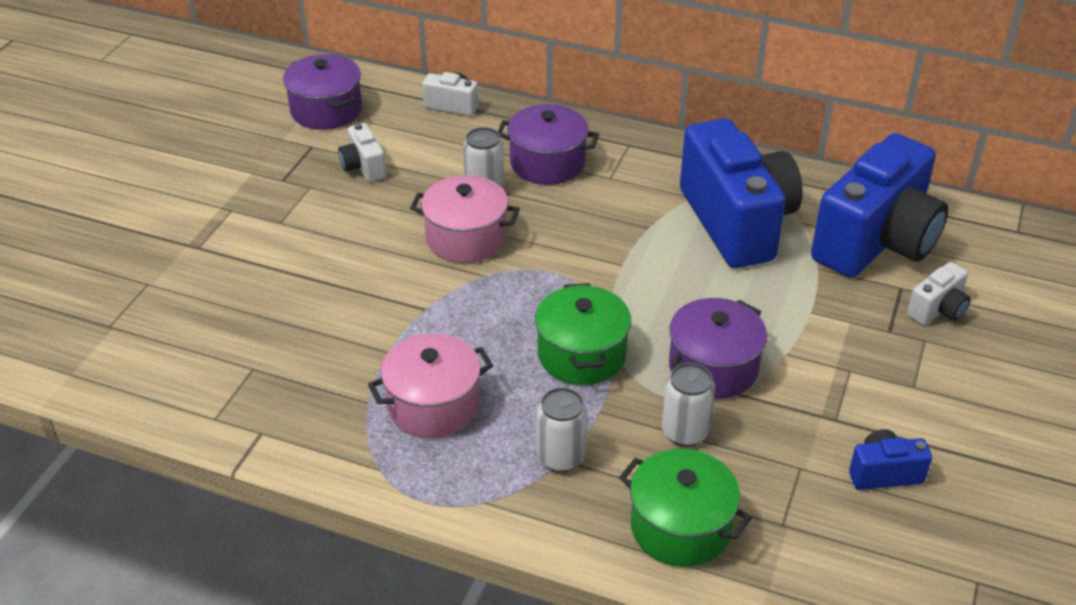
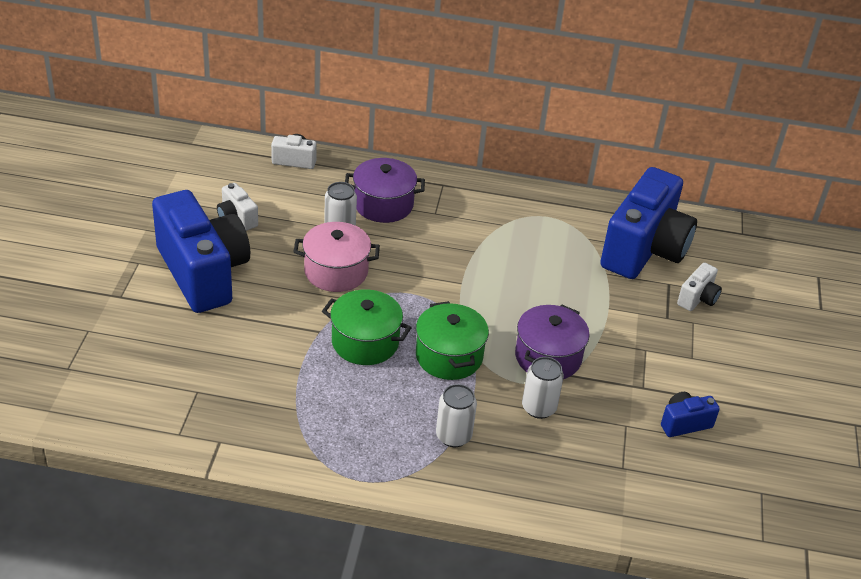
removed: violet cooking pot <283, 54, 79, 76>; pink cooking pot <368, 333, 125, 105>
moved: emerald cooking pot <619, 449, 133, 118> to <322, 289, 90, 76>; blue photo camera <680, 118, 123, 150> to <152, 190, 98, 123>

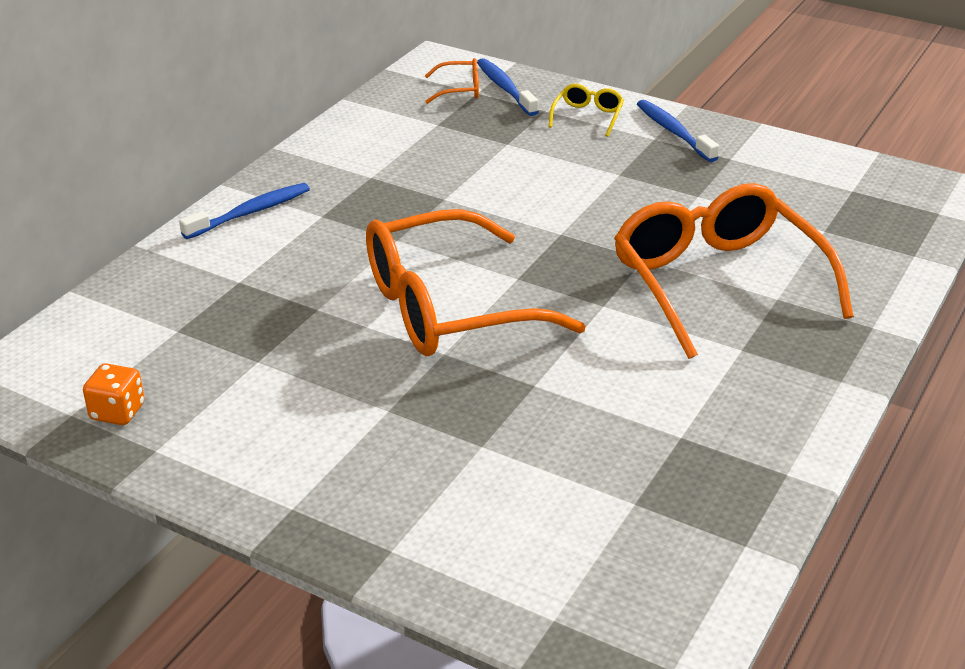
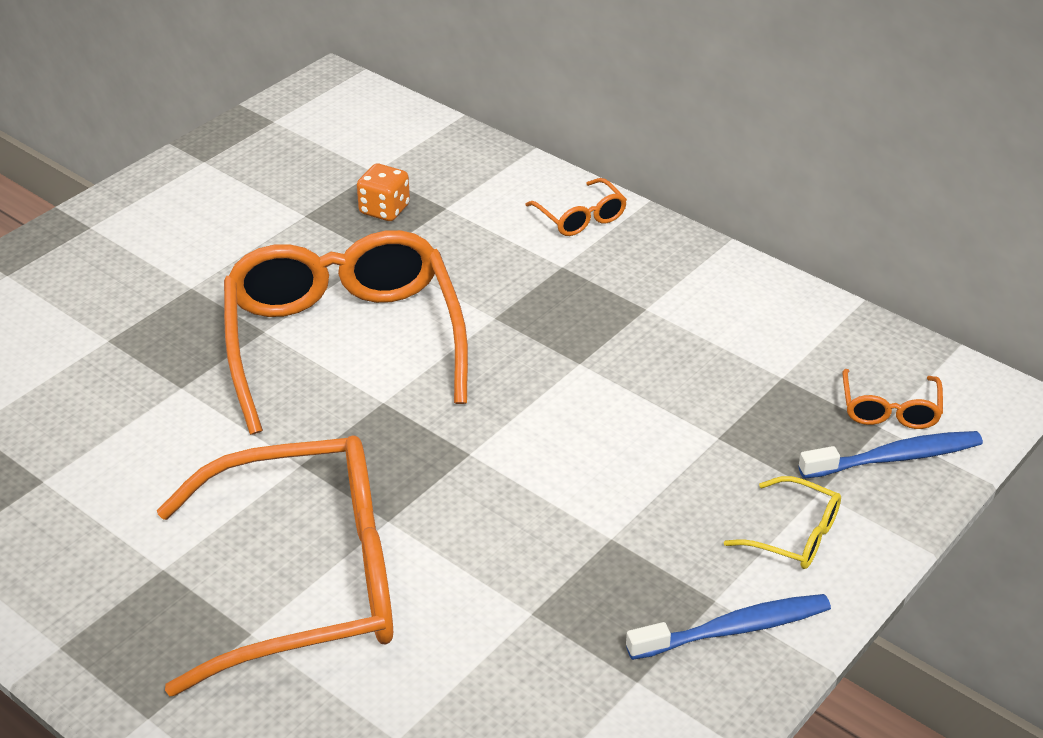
moved: bright orange dice <83, 363, 62, 62> to <357, 164, 53, 57>
replaced: blue tooth brush <179, 183, 131, 56> to bright orange glasses <525, 178, 102, 58>

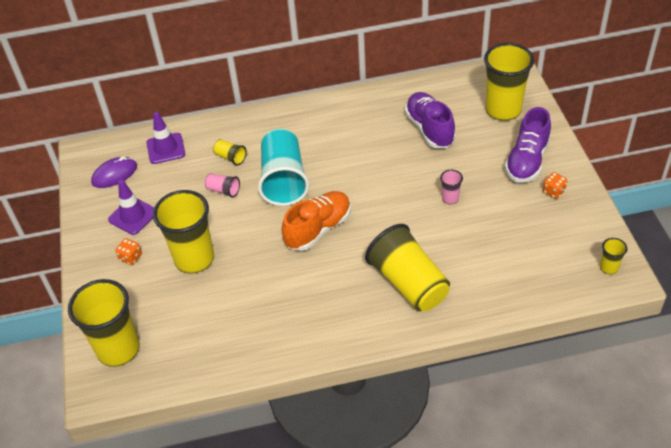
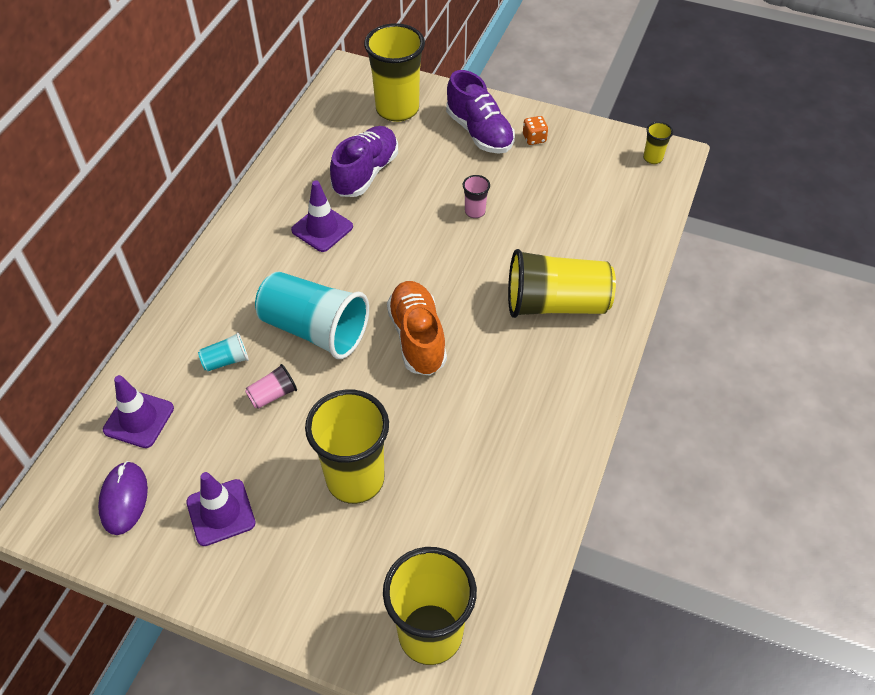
removed: bright orange dice <115, 238, 27, 27>
added: violet road cone <291, 180, 62, 72>
recoloured: golden tumbler <213, 139, 34, 27> to teal tumbler <198, 332, 51, 40>
turned: violet sneaker <405, 92, 51, 56> = <330, 126, 68, 71> 105 degrees clockwise

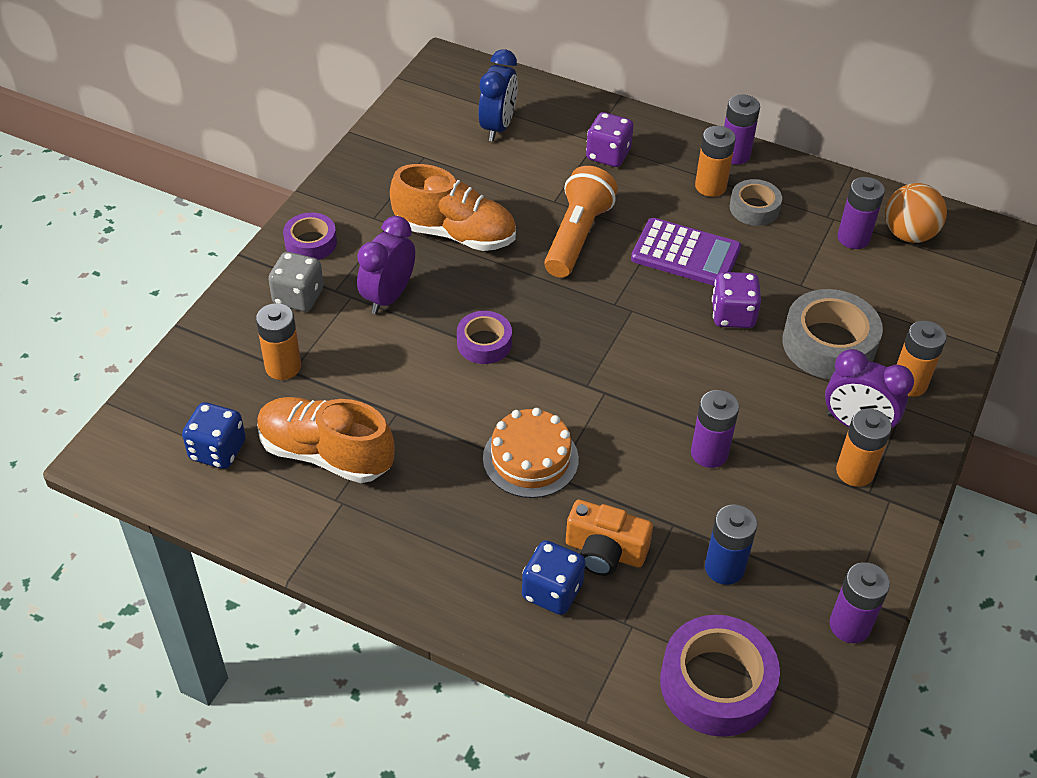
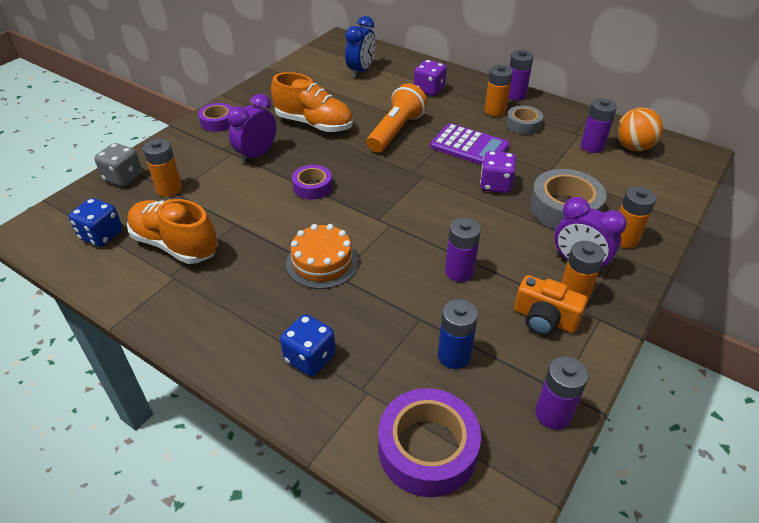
moved: ash-grey dice <268, 252, 56, 60> to <94, 143, 48, 44>; bright orange photo camera <566, 500, 87, 76> to <514, 275, 74, 61>

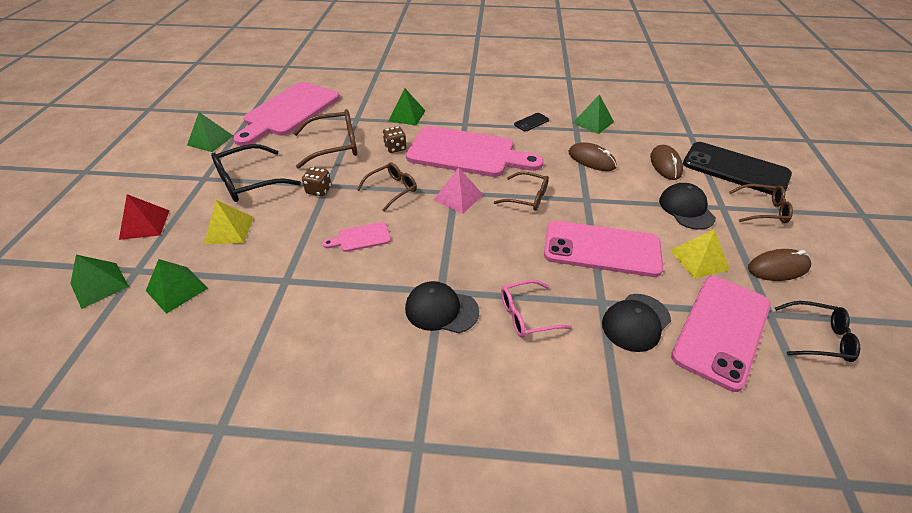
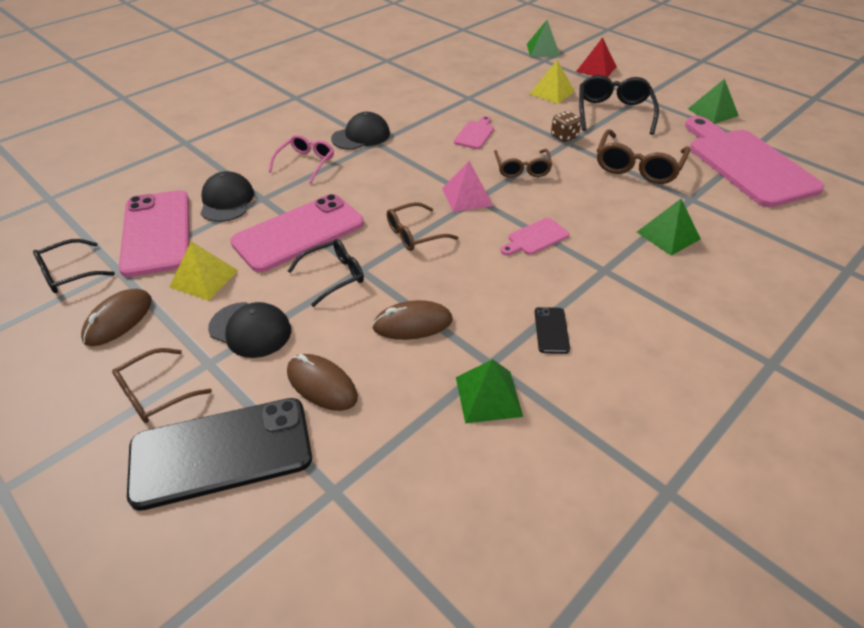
removed: emerald pyramid shape <146, 259, 62, 55>; russet dice <383, 126, 24, 27>
added: black glasses <288, 239, 76, 68>
resized: pink bread board <406, 126, 138, 51> = <500, 218, 69, 37> x0.41

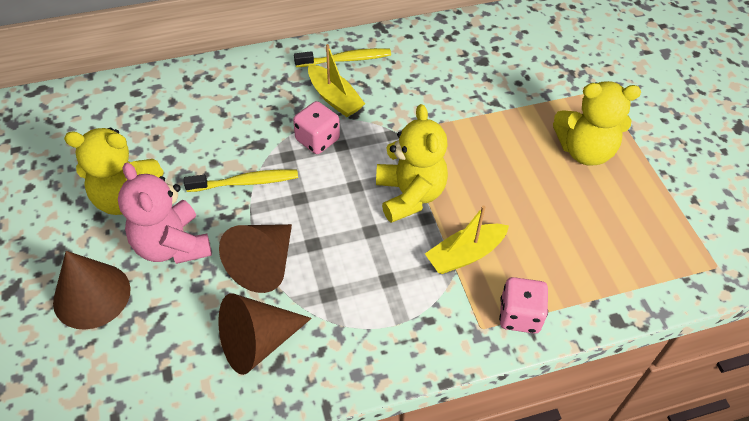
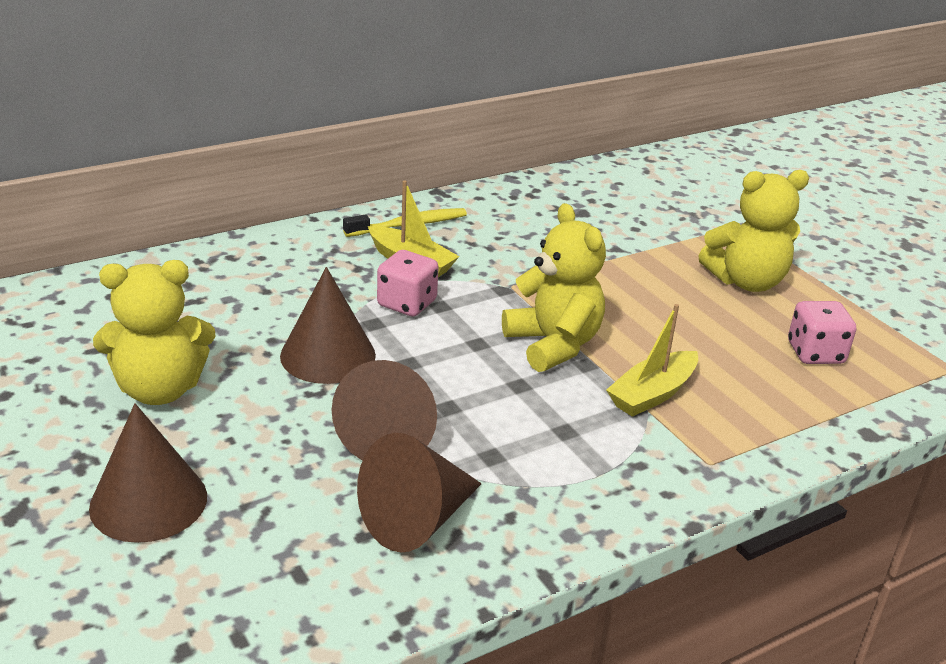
removed: pink teddy <118, 163, 94, 101>
moved: pink dice <499, 277, 49, 56> to <788, 301, 68, 63>
replaced: golden tooth brush <184, 169, 114, 23> to russet cone shape <280, 267, 96, 117>

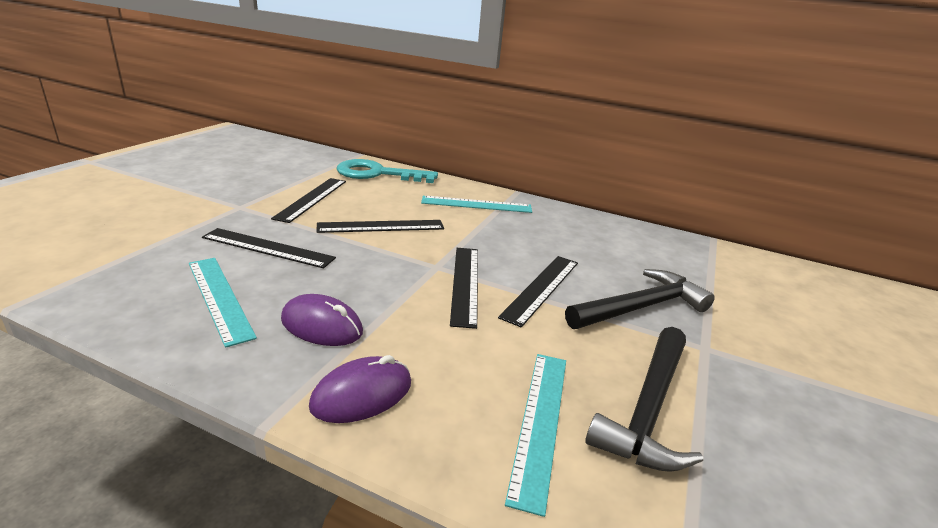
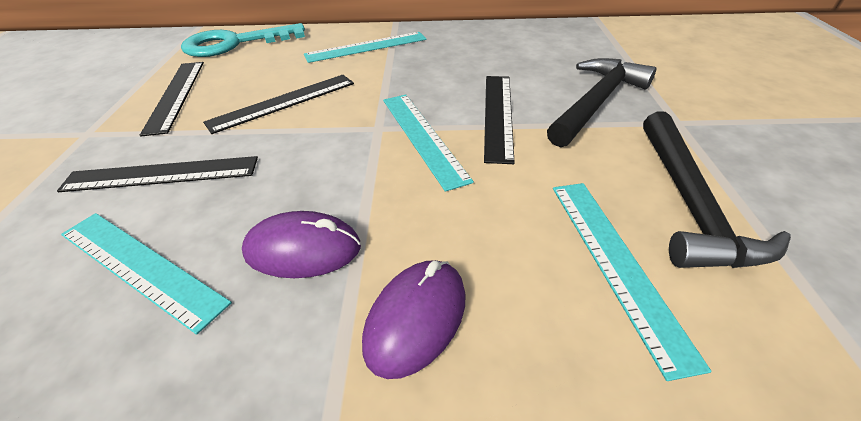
recoloured: black ruler <450, 248, 28, 81> to teal ruler <383, 95, 91, 97>

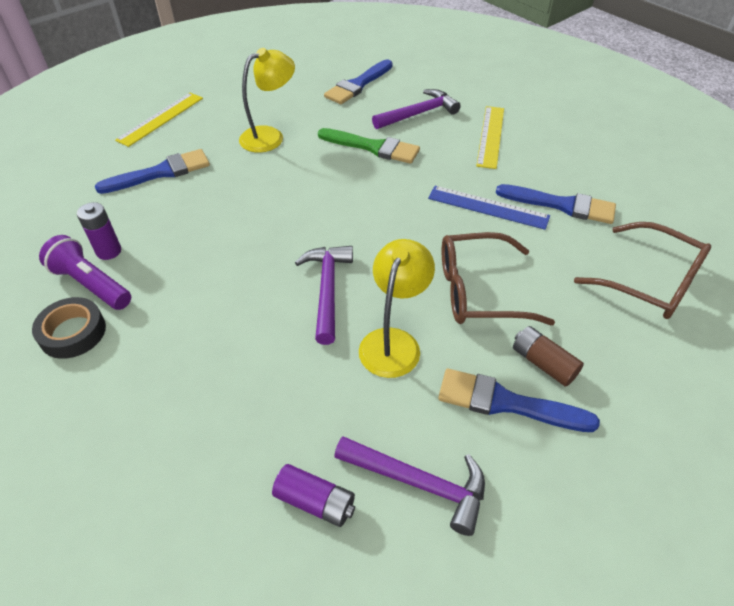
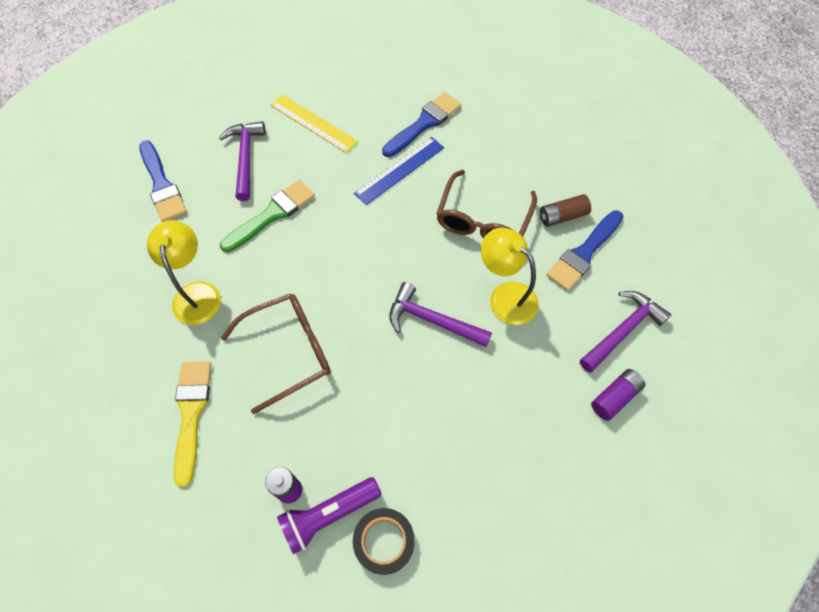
removed: golden ruler <115, 93, 88, 54>
moved: russet glasses <574, 222, 137, 97> to <221, 293, 110, 121>
recoloured: blue paint brush <95, 149, 115, 45> to golden paint brush <174, 362, 37, 125>

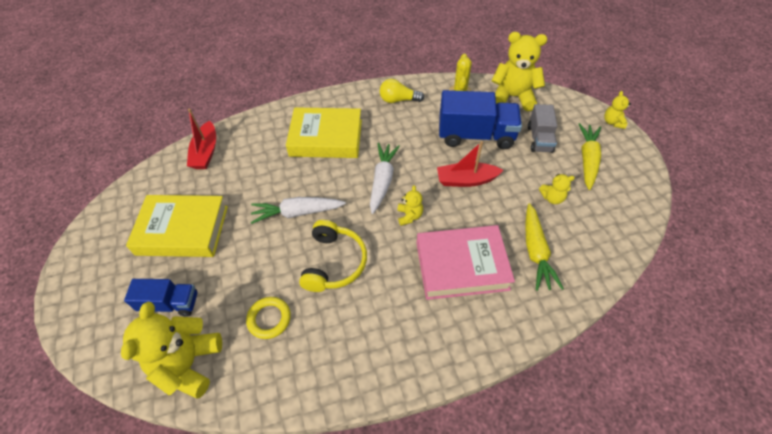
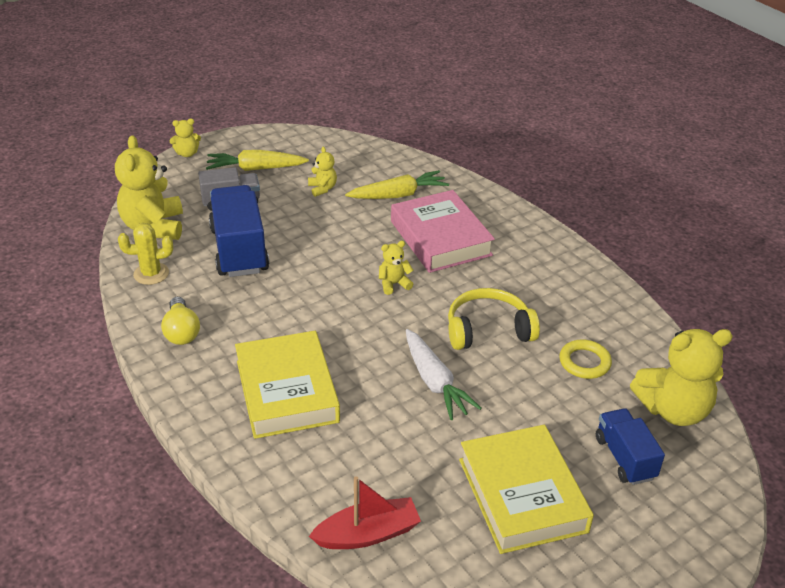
removed: white root vegetable <370, 143, 30, 71>; crimson boat <437, 141, 66, 46>

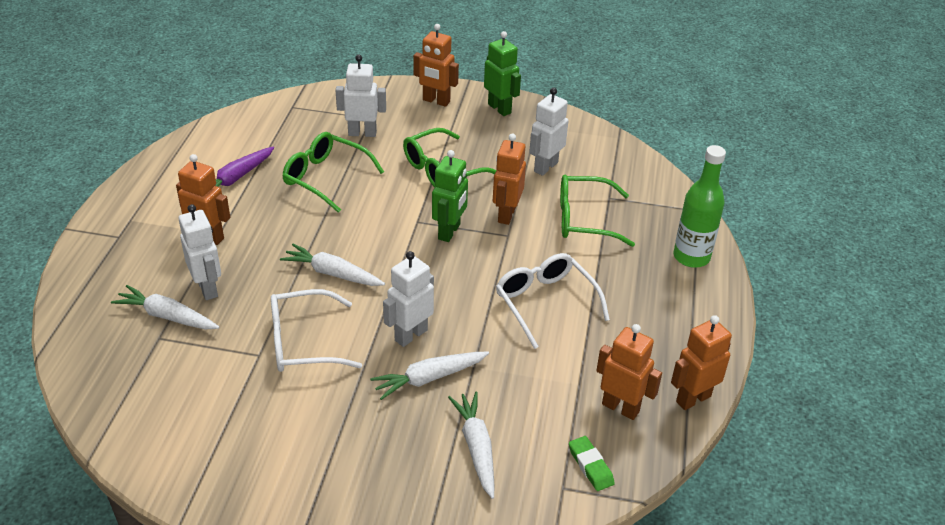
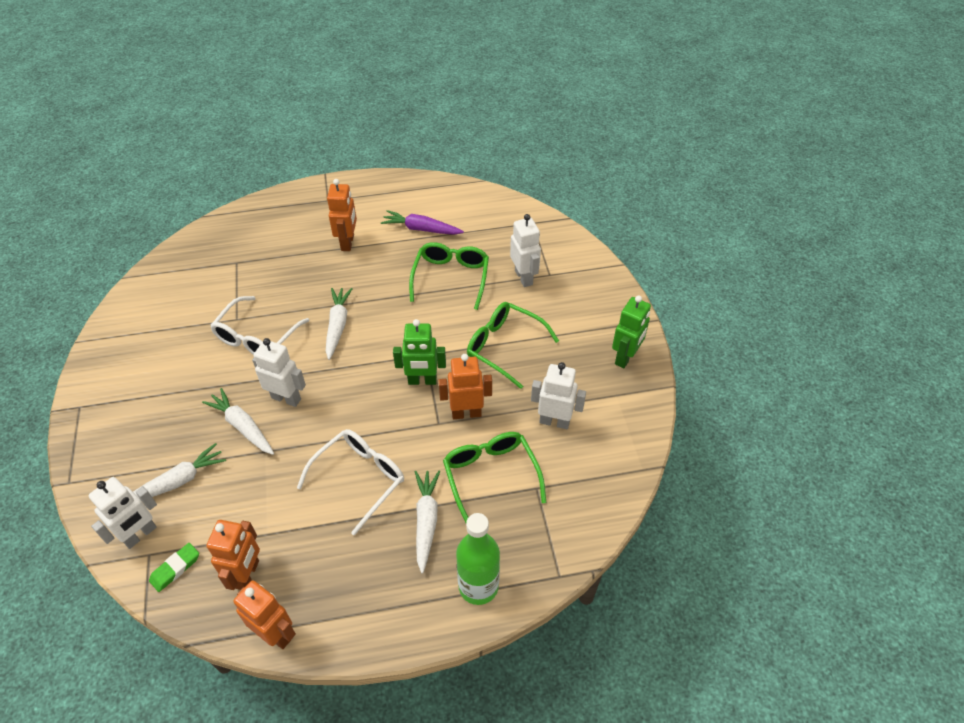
removed: bright orange robot figure <413, 24, 46, 83>
moved: white root vegetable <111, 285, 108, 45> to <415, 471, 25, 102>; white robot figure <179, 204, 42, 96> to <89, 477, 68, 72>
turned: white glasses <271, 289, 91, 83> = <210, 296, 100, 59> 120 degrees counterclockwise

